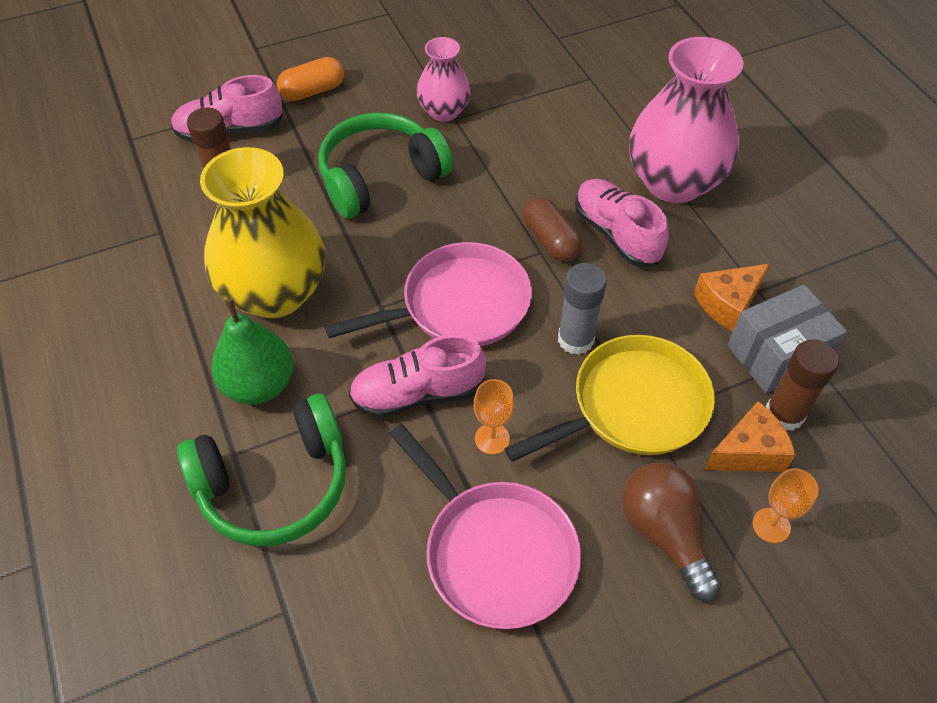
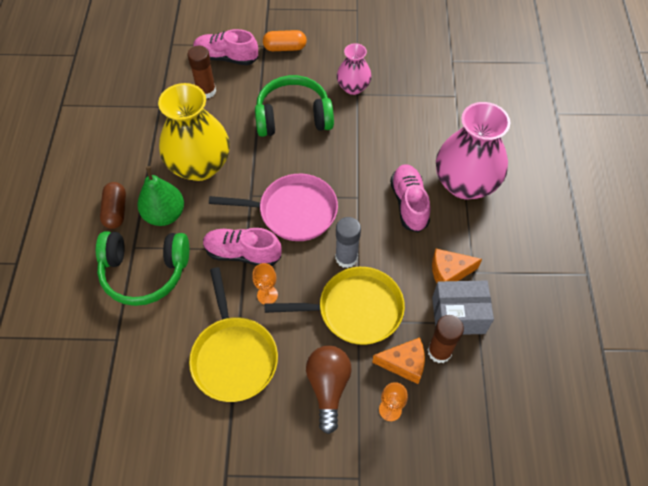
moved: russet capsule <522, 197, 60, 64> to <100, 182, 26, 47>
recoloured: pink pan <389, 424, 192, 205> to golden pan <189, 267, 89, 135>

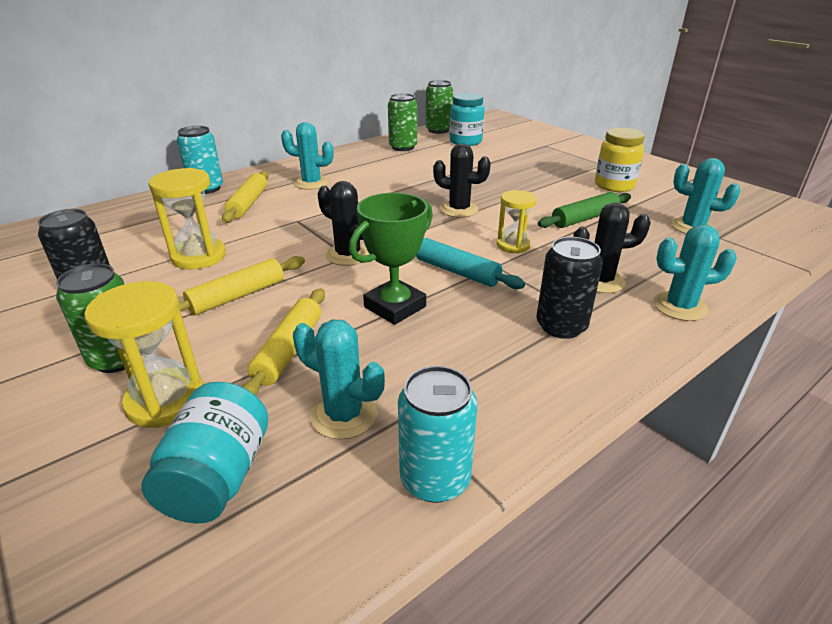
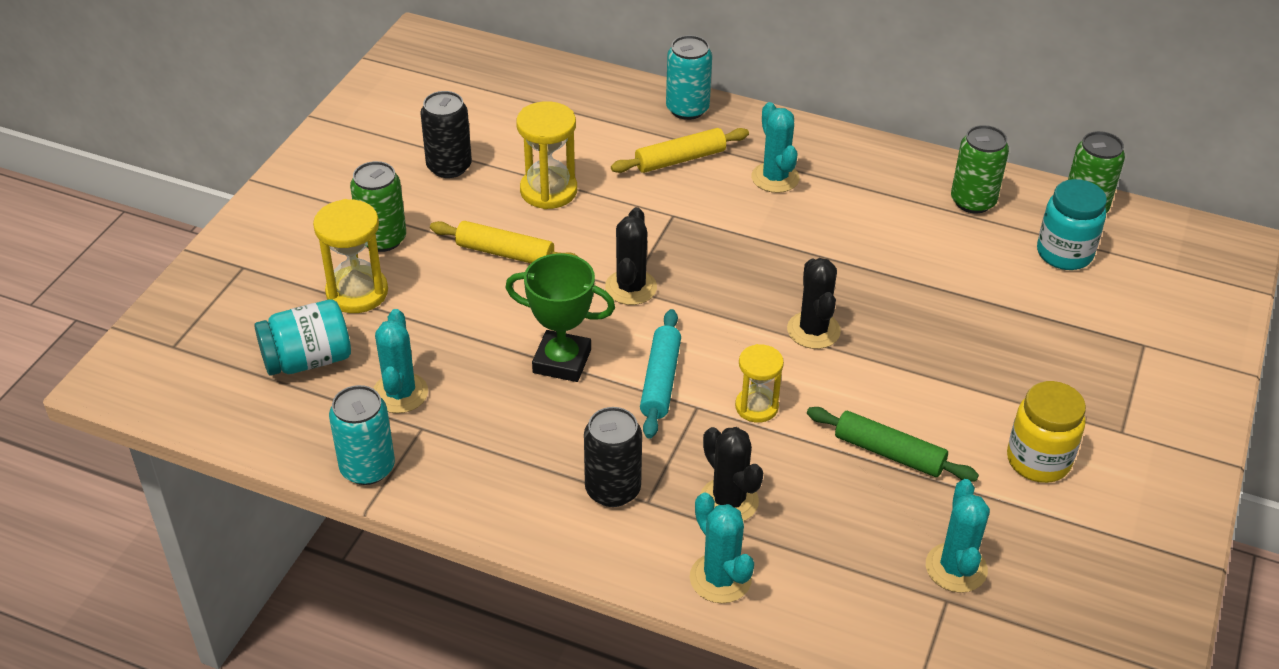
removed: golden dough roller <242, 288, 83, 108>

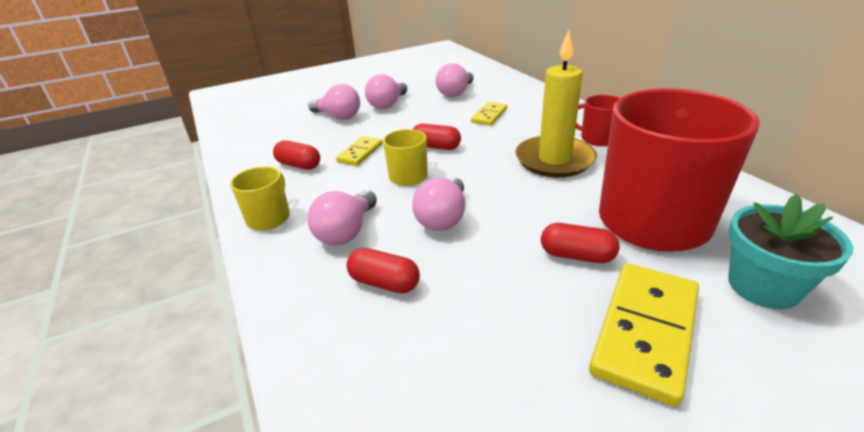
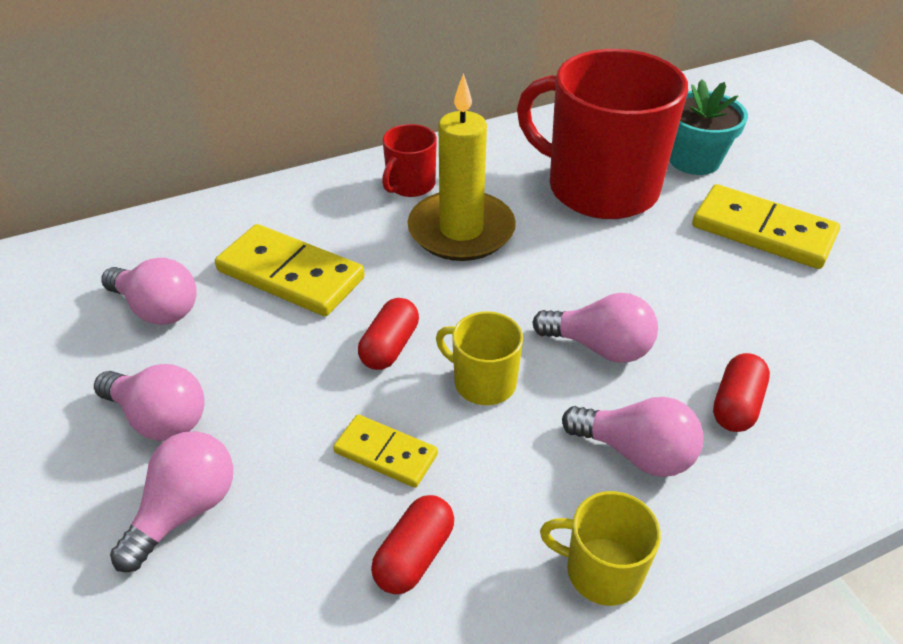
removed: crimson capsule <541, 223, 78, 40>
resized: golden domino piece <471, 102, 36, 24> = <215, 224, 150, 92> x1.77

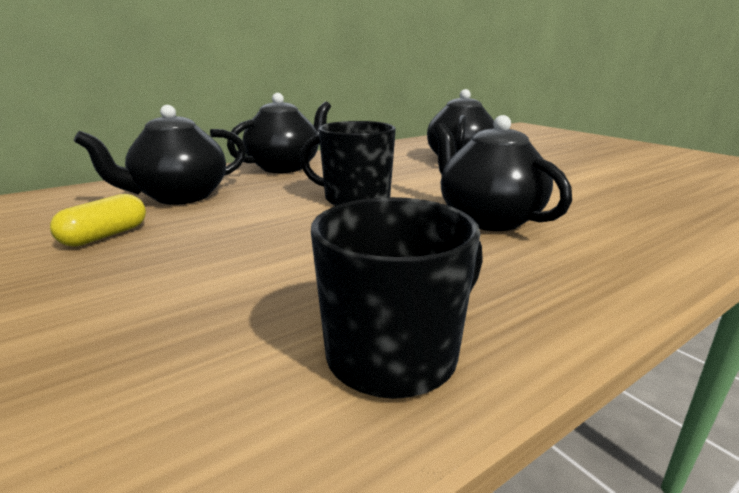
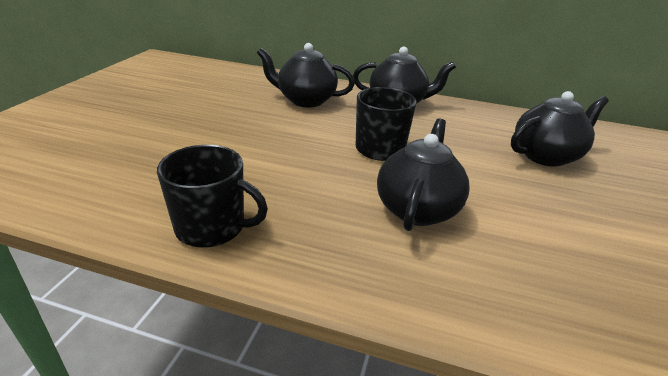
removed: golden capsule <50, 194, 96, 53>

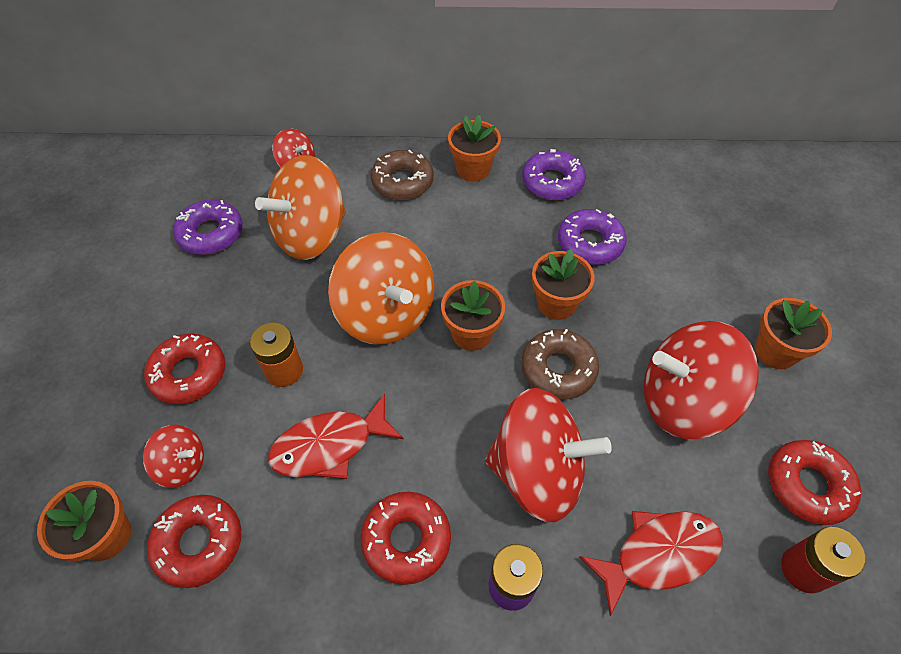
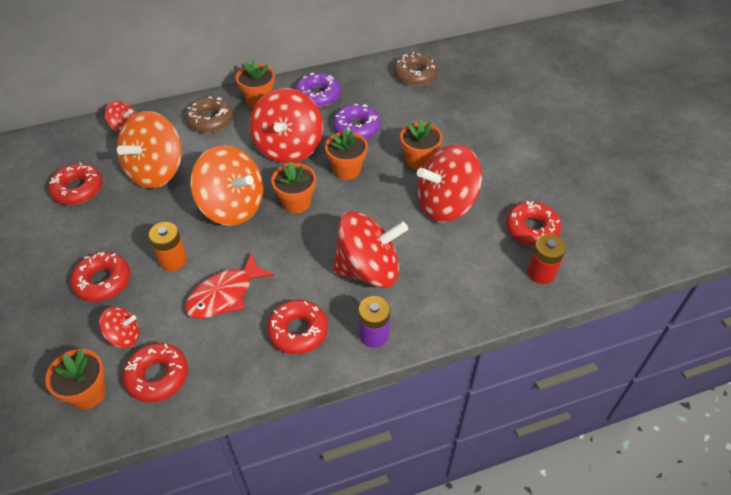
removed: crimson toy fish <580, 511, 143, 105>
added: crimson whirligig <250, 88, 73, 76>
moved: russet donut <521, 329, 78, 70> to <394, 52, 44, 34>; bright orange flower pot <755, 298, 77, 71> to <400, 120, 42, 50>
recoloured: violet donut <173, 200, 70, 55> to crimson donut <48, 162, 54, 43>

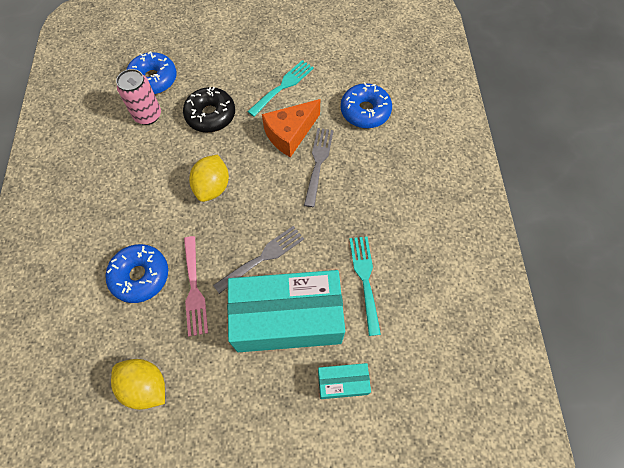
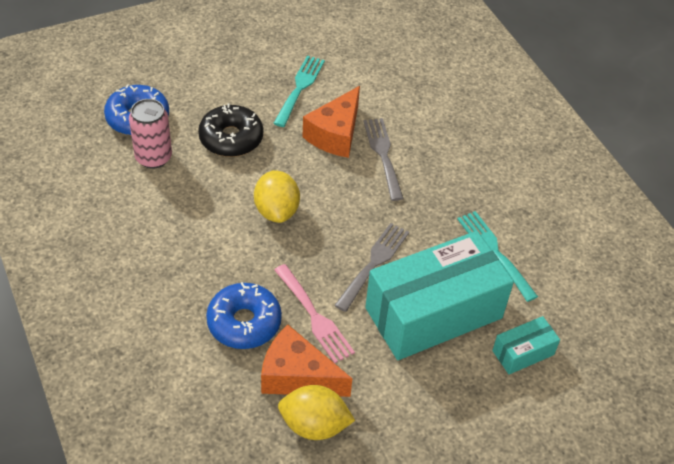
removed: blue donut <341, 82, 51, 46>
added: bright orange cheese wedge <261, 325, 92, 72>

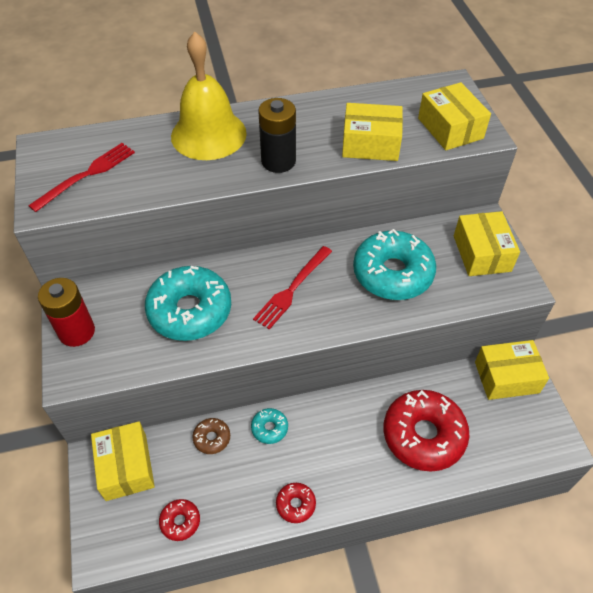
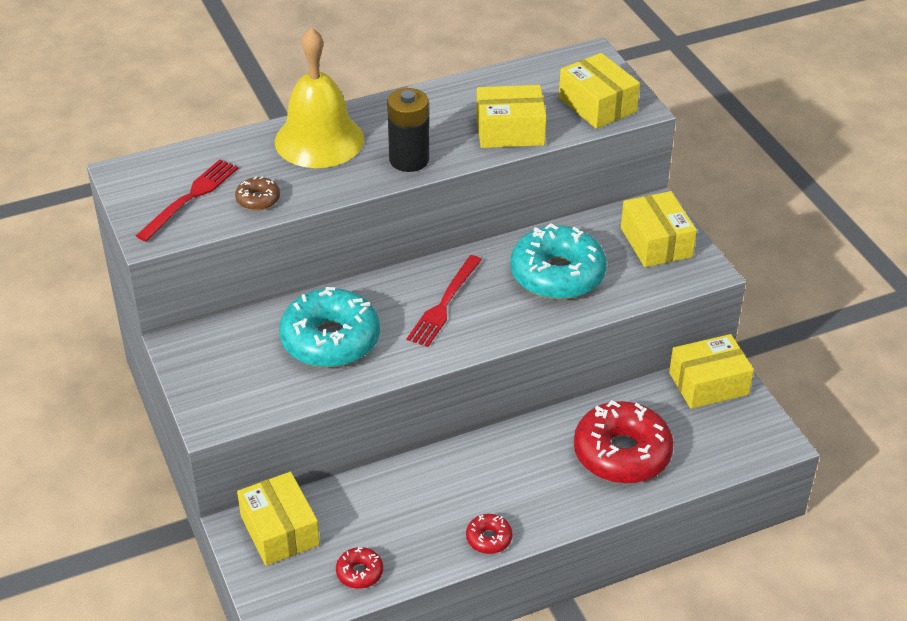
removed: crimson power cell <38, 278, 57, 69>; teal donut <251, 408, 37, 36>
moved: russet donut <192, 418, 38, 36> to <235, 176, 45, 35>

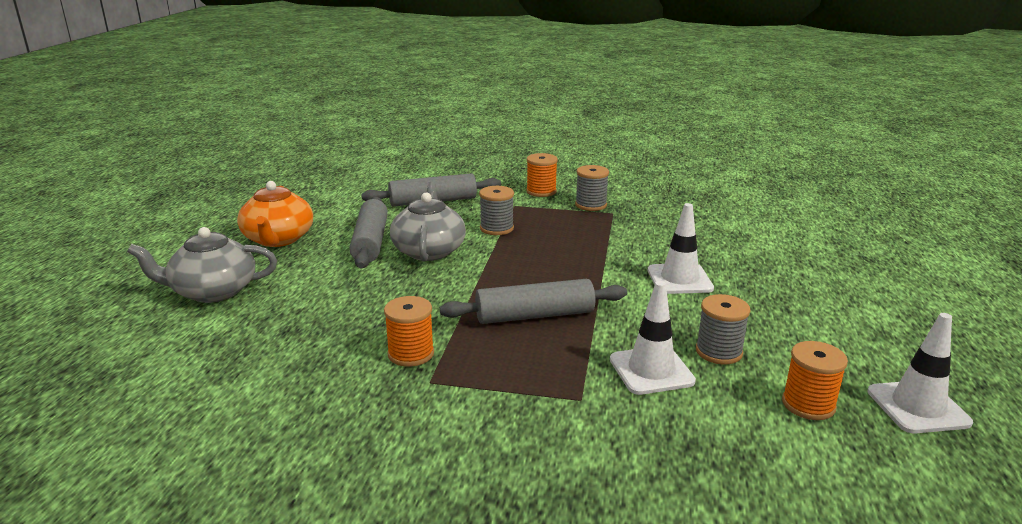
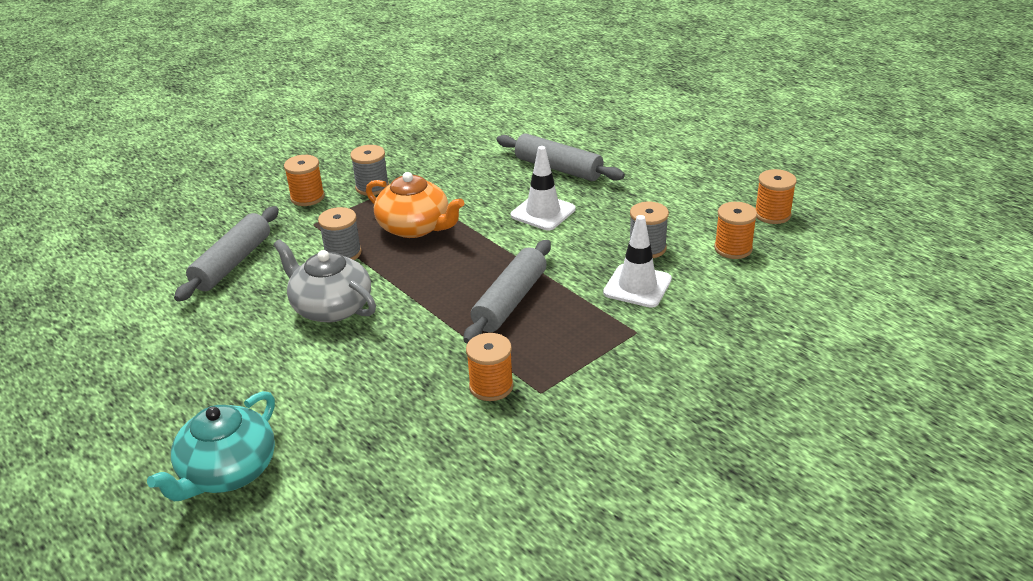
moved: bright orange teapot <237, 181, 76, 66> to <366, 172, 98, 66>; ash-grey dough roller <349, 197, 39, 71> to <496, 133, 129, 48>
replaced: white road cone <867, 313, 106, 120> to bright orange reel of thread <755, 169, 42, 55>
recoloured: ash-grey teapot <127, 227, 150, 76> to teal teapot <147, 391, 128, 110>

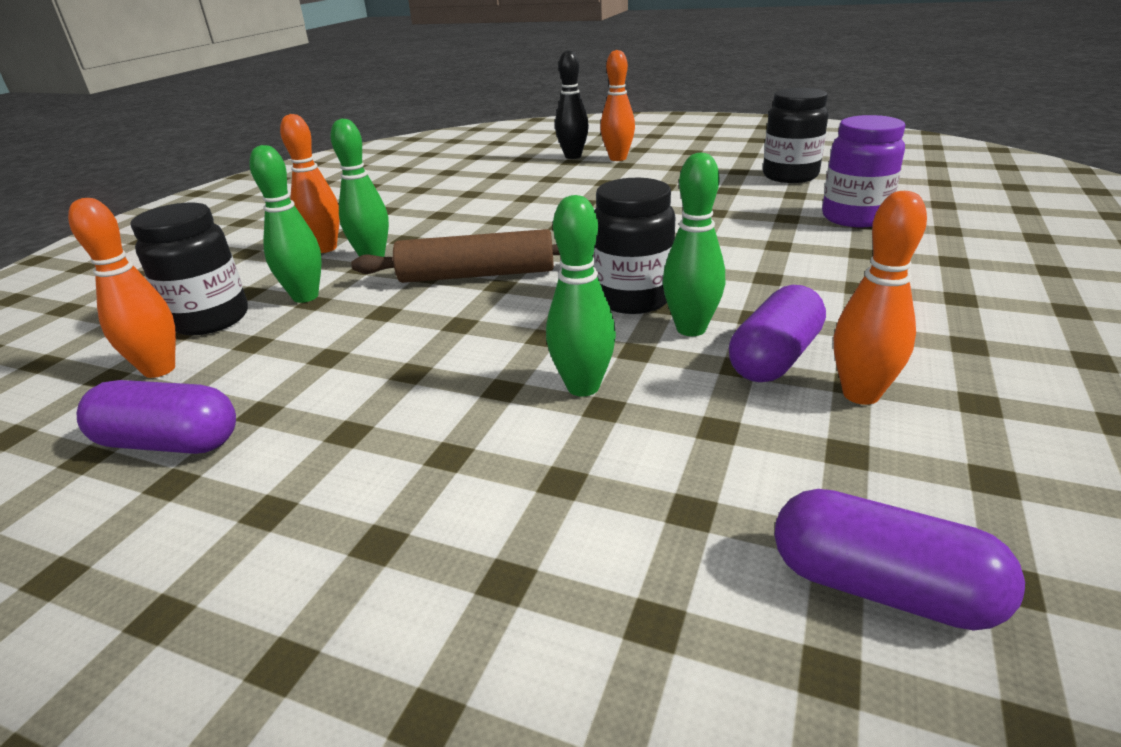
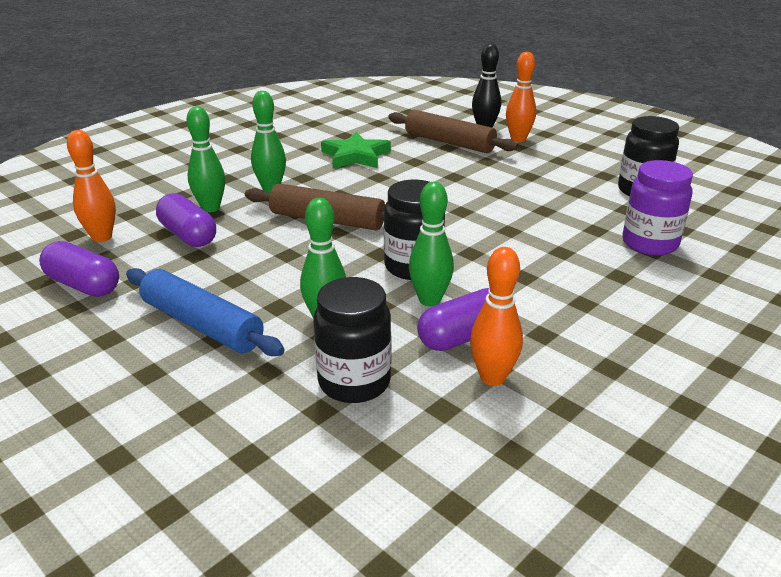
removed: bright orange skittle <280, 114, 60, 139>
added: blue dough roller <126, 268, 159, 88>; emerald star shape <321, 132, 70, 37>; russet dough roller <388, 110, 130, 43>
moved: black preserve jar <131, 203, 117, 132> to <313, 277, 78, 126>; violet capsule <774, 489, 251, 141> to <156, 193, 60, 54>

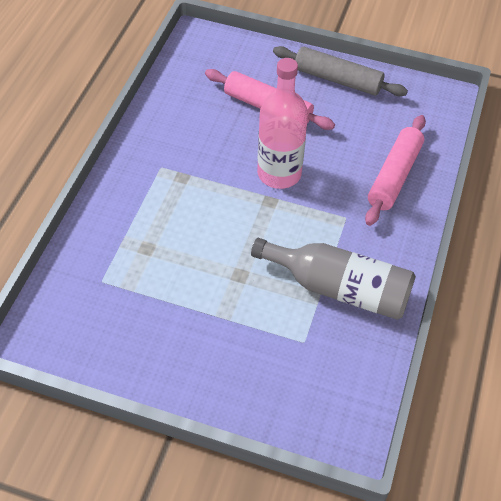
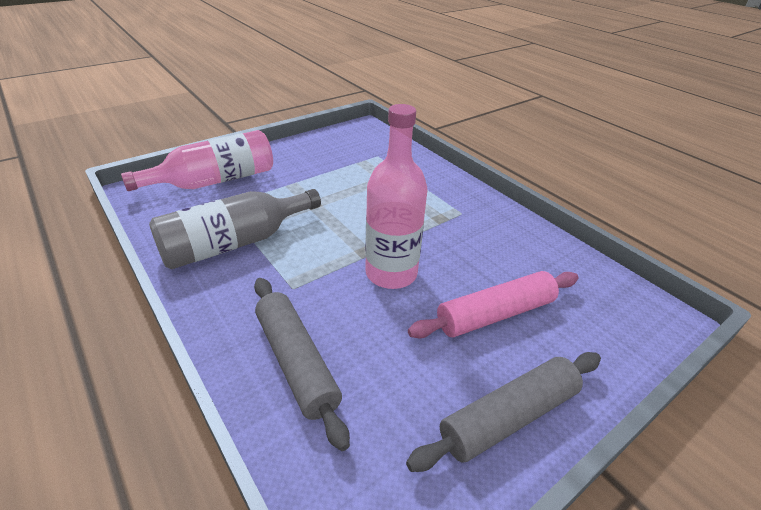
added: pink bottle <121, 130, 152, 61>
recoloured: pink dough roller <365, 115, 61, 111> to ash-grey dough roller <254, 278, 96, 173>

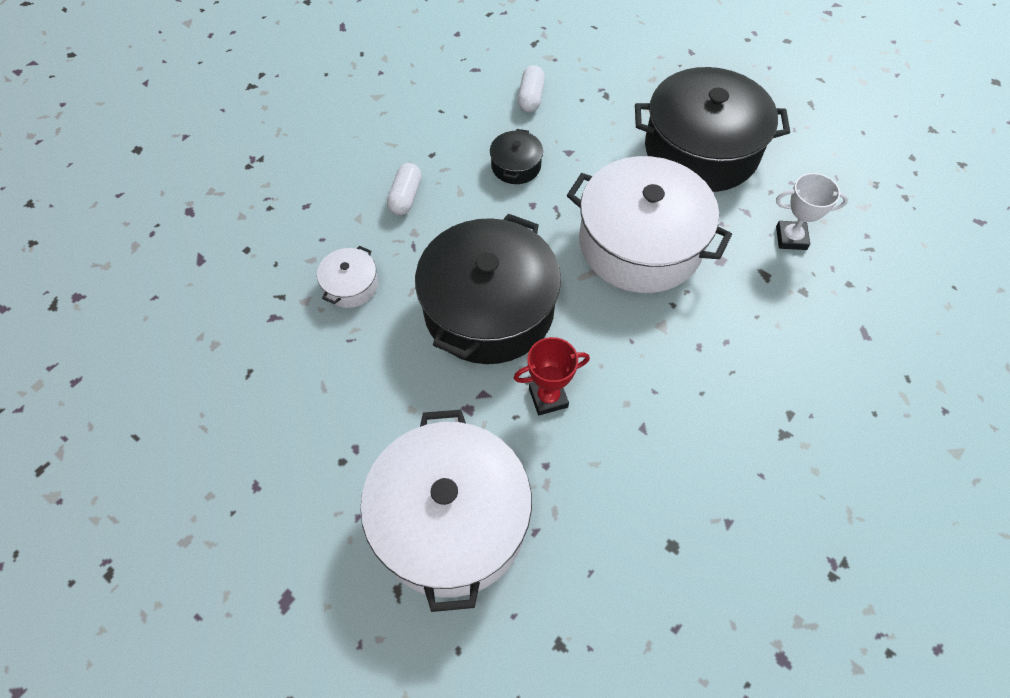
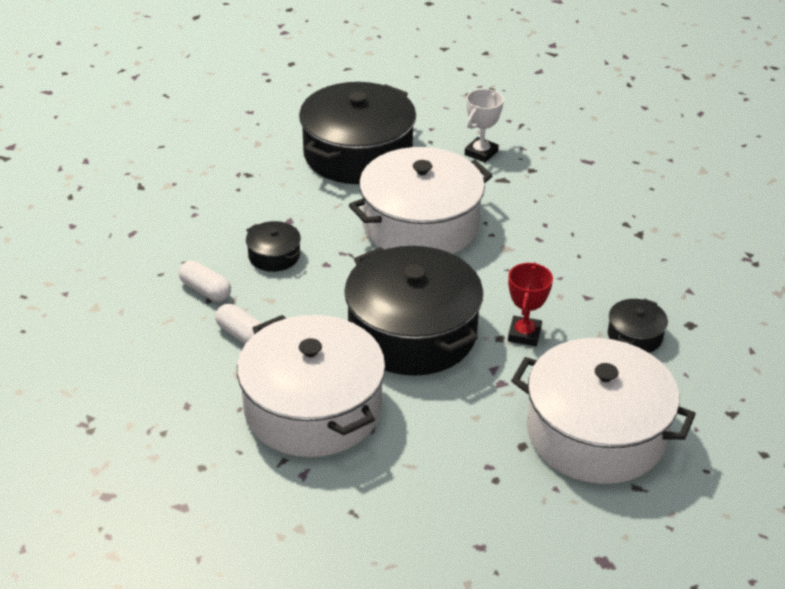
added: black cooking pot <608, 298, 60, 55>
moved: white capsule <518, 65, 27, 47> to <179, 261, 52, 41>
resized: white cooking pot <317, 246, 61, 62> = <237, 315, 148, 142> x2.33

